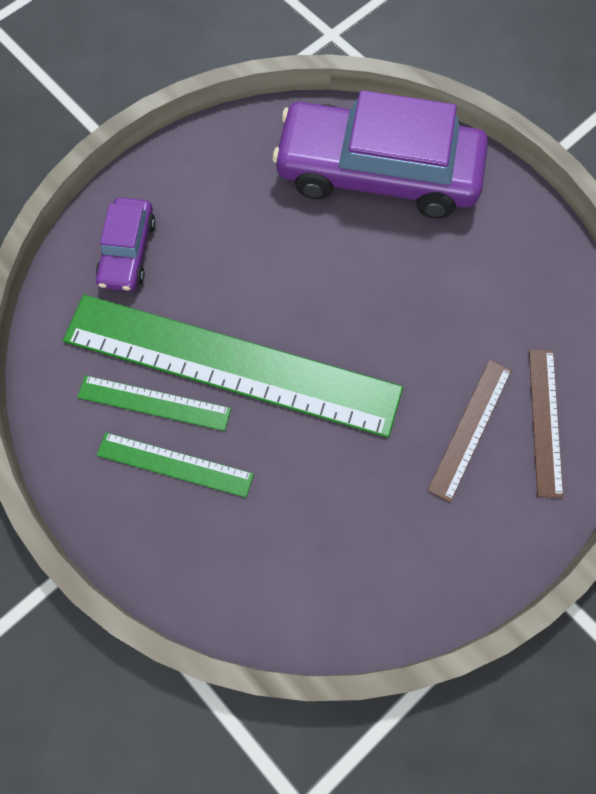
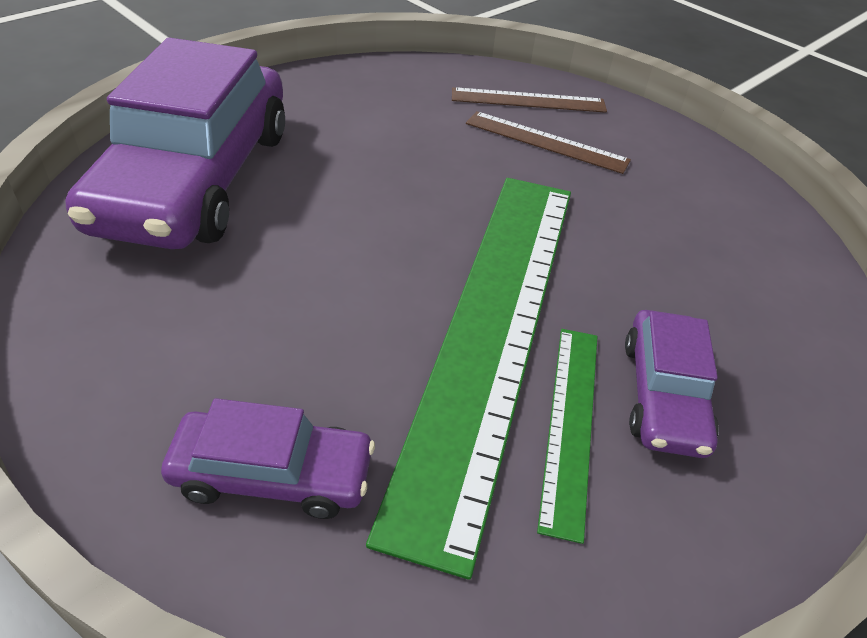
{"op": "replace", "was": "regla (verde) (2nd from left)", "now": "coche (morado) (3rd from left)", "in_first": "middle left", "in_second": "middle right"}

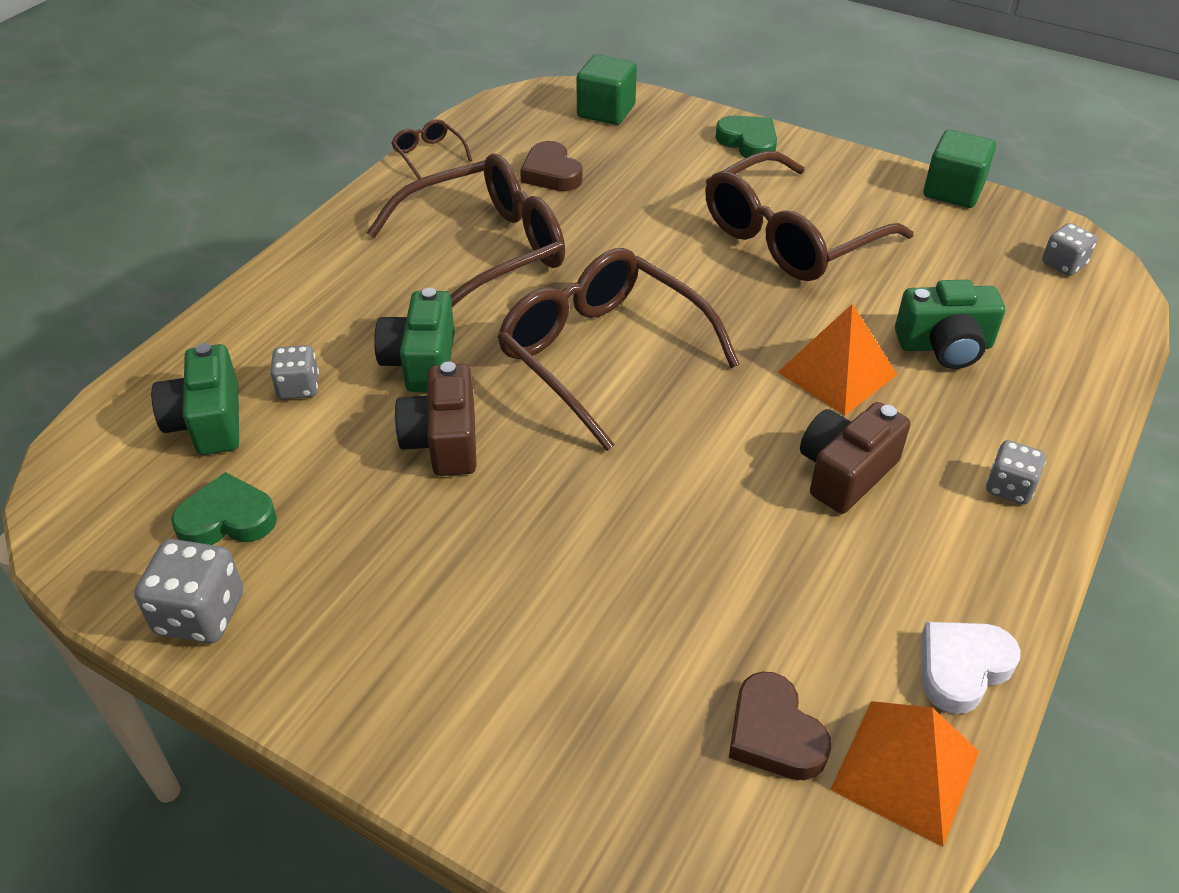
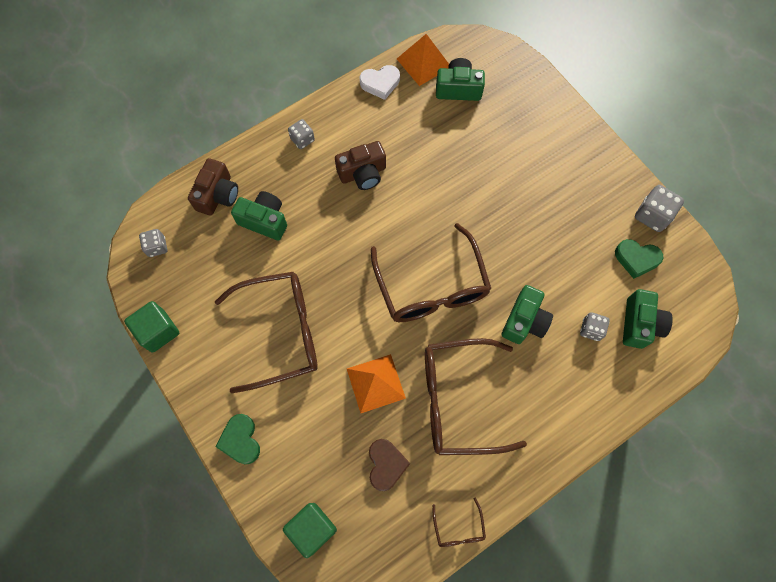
{"op": "move", "was": "cámara (marrón) (1st from left)", "in_first": "centre", "in_second": "top left"}
{"op": "move", "was": "pirámide (naranja) (1st from left)", "in_first": "middle right", "in_second": "centre"}
{"op": "replace", "was": "corazón (marrón) (2nd from left)", "now": "cámara (verde) (2nd from left)", "in_first": "bottom centre", "in_second": "top centre"}

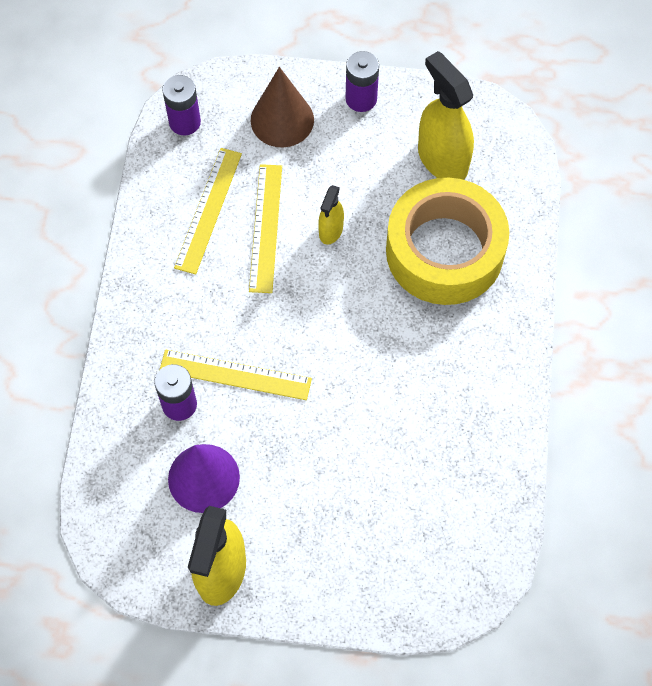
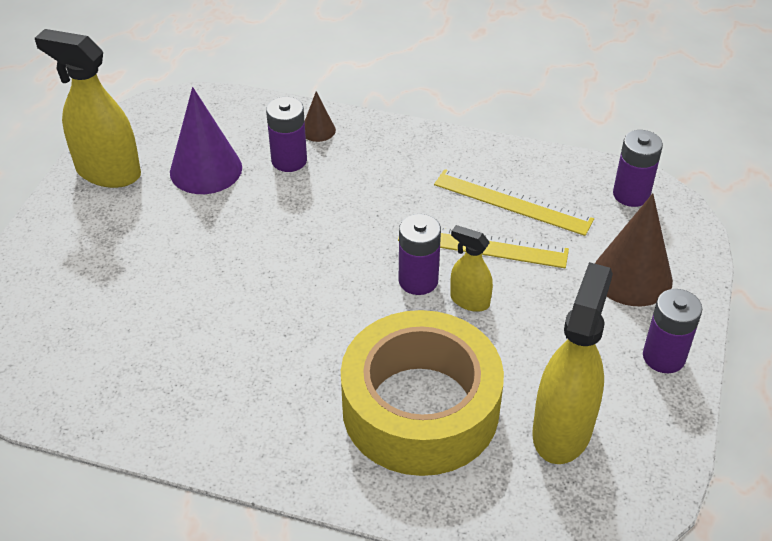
{"op": "insert", "now": "cono (marrón) (1st from left)", "in_second": "top centre"}
{"op": "insert", "now": "pila (morado) (2nd from left)", "in_second": "centre"}
{"op": "rotate", "was": "pulverizador (amarillo) (3rd from left)", "in_first": "top right", "in_second": "bottom right", "clockwise": -45}
{"op": "delete", "was": "regla (amarillo) (2nd from left)", "in_first": "centre"}

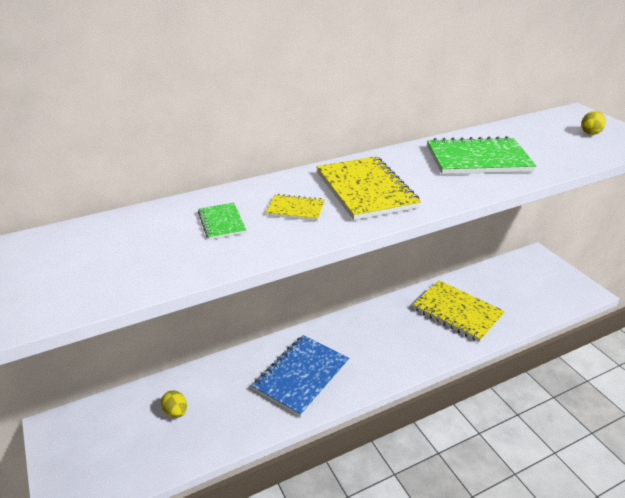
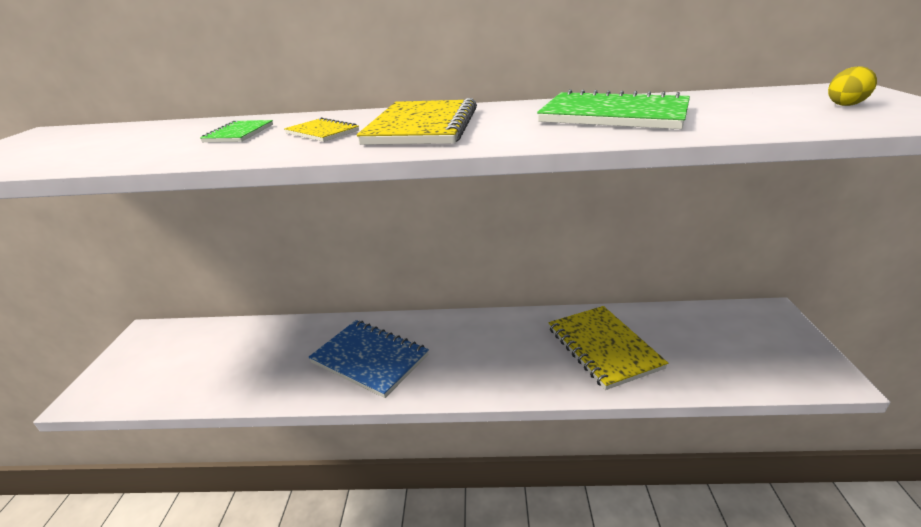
{"op": "rotate", "was": "cuaderno (azul)", "in_first": "bottom centre", "in_second": "bottom centre", "clockwise": 60}
{"op": "delete", "was": "huevo (amarillo) (1st from left)", "in_first": "bottom left"}

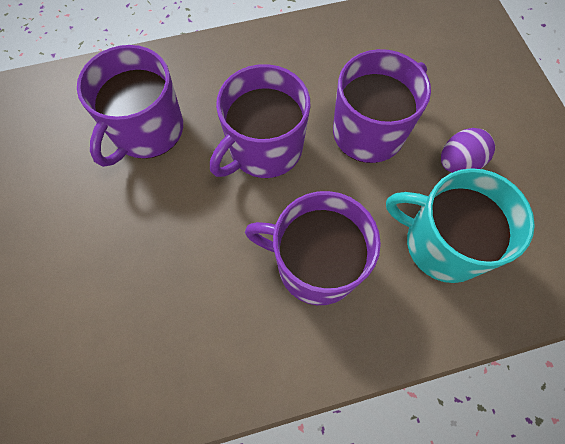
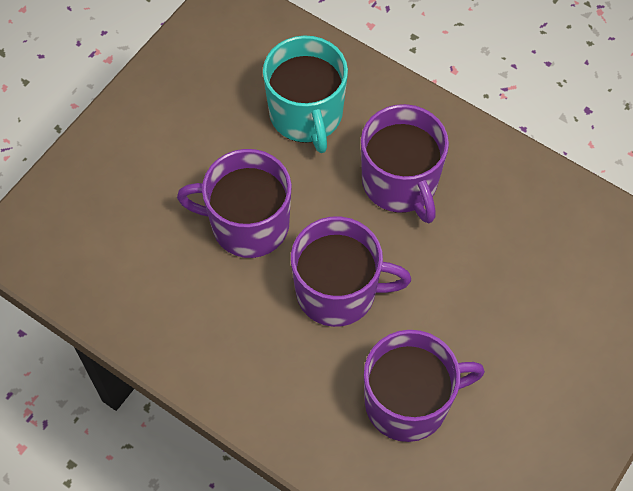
{"op": "delete", "was": "huevo (morado)", "in_first": "middle right"}

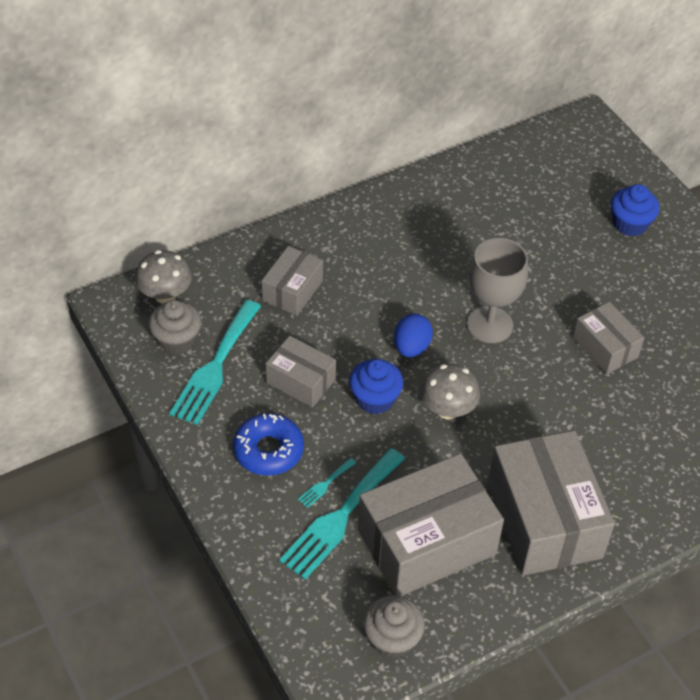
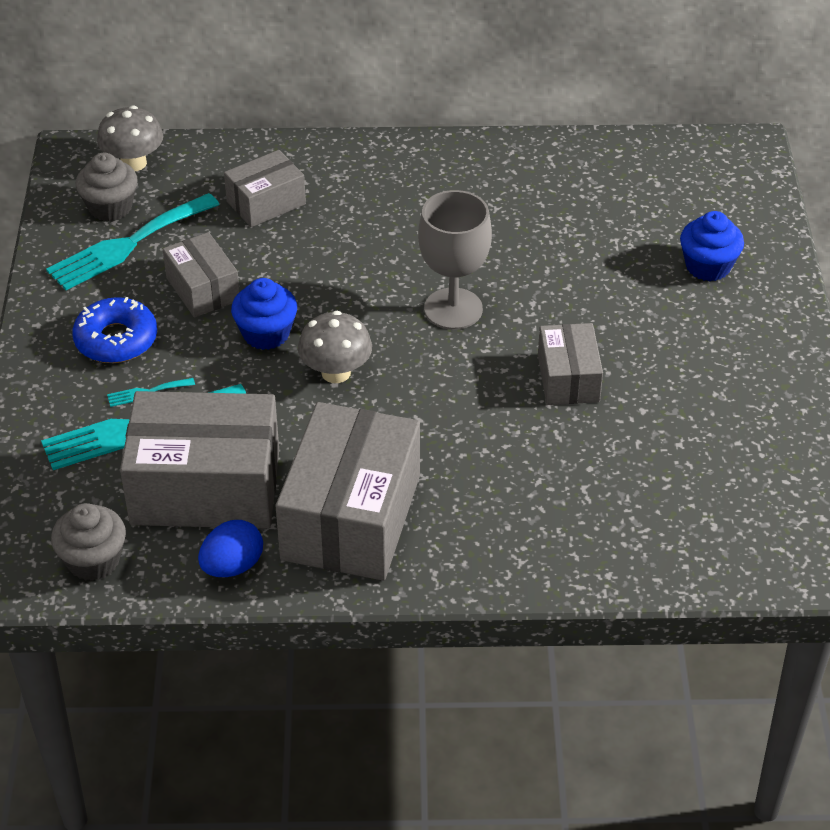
{"op": "move", "was": "huevo (azul)", "in_first": "centre", "in_second": "middle left"}

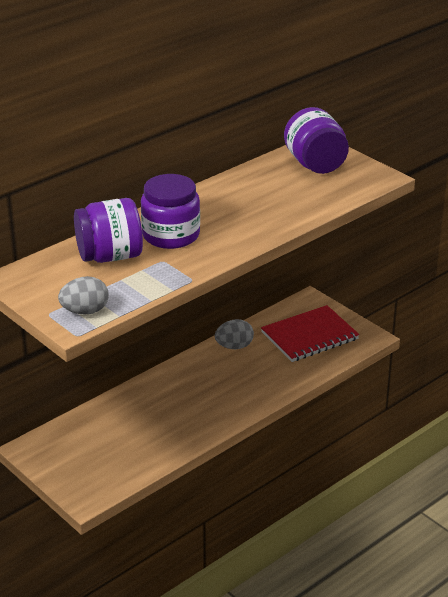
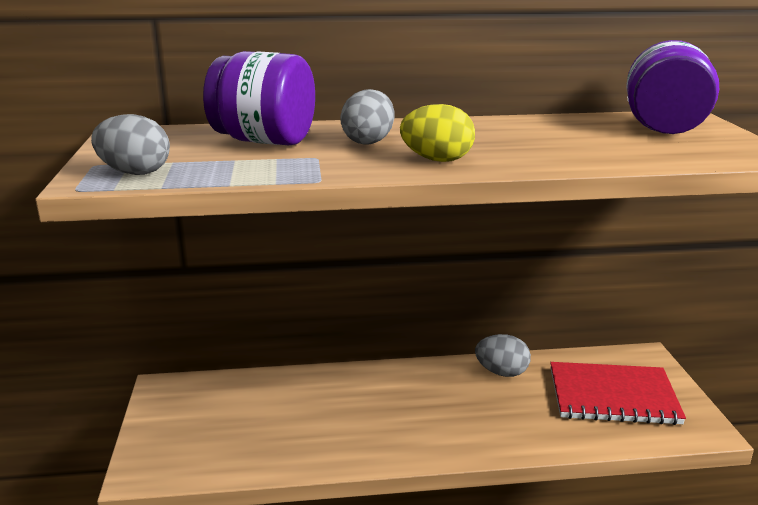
{"op": "replace", "was": "tarro (morado) (2nd from left)", "now": "huevo (gris) (2nd from left)", "in_first": "centre", "in_second": "top centre"}
{"op": "insert", "now": "huevo (amarillo)", "in_second": "top centre"}

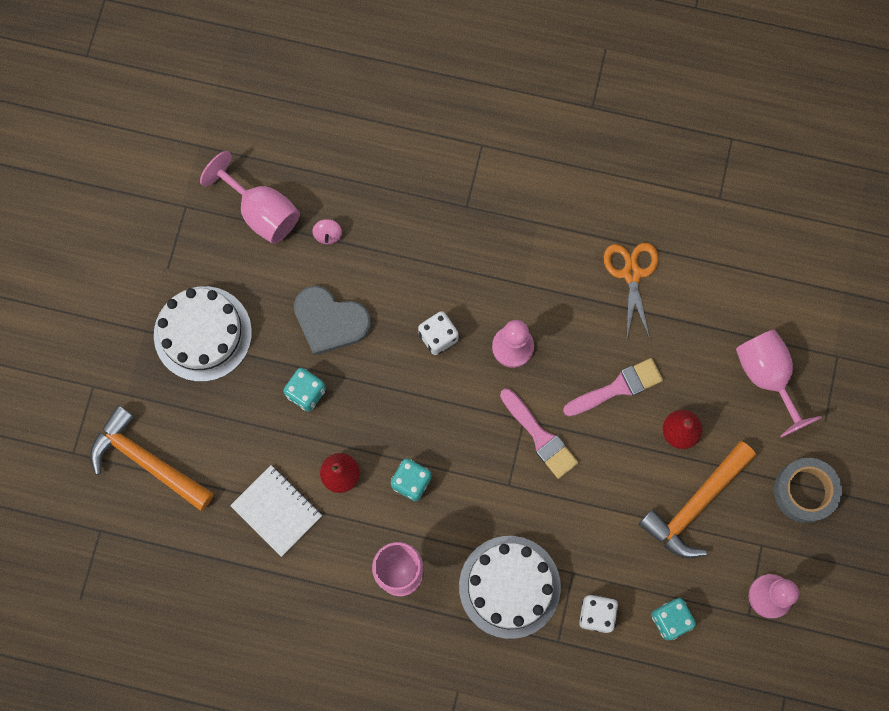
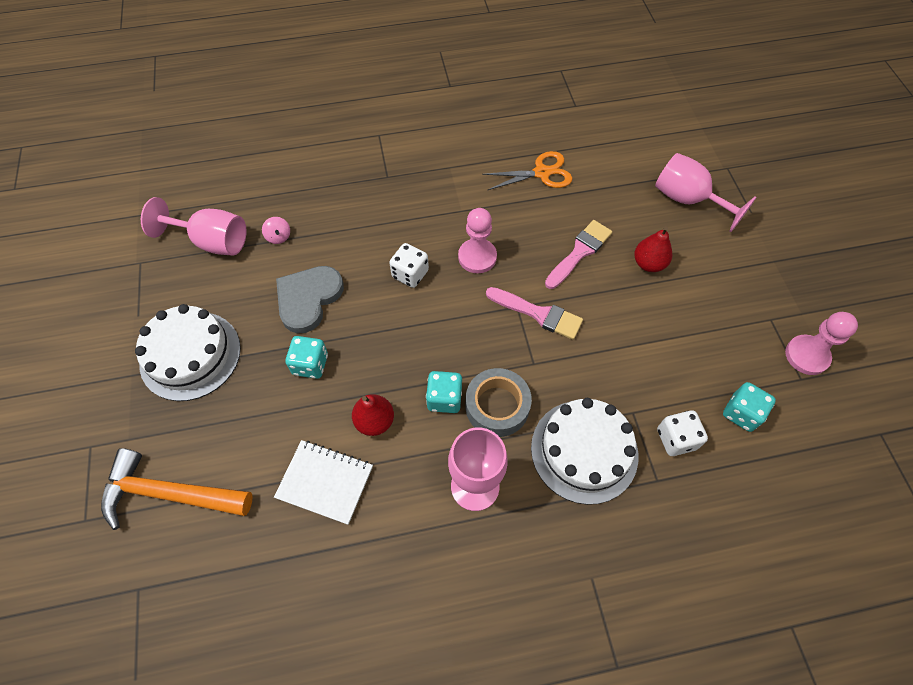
{"op": "rotate", "was": "corazón (gris)", "in_first": "centre", "in_second": "centre", "clockwise": 120}
{"op": "move", "was": "cinta adhesiva (gris)", "in_first": "bottom right", "in_second": "centre"}
{"op": "rotate", "was": "tijeras (naranja)", "in_first": "middle right", "in_second": "top centre", "clockwise": 105}
{"op": "delete", "was": "martillo (naranja) (2nd from left)", "in_first": "bottom right"}

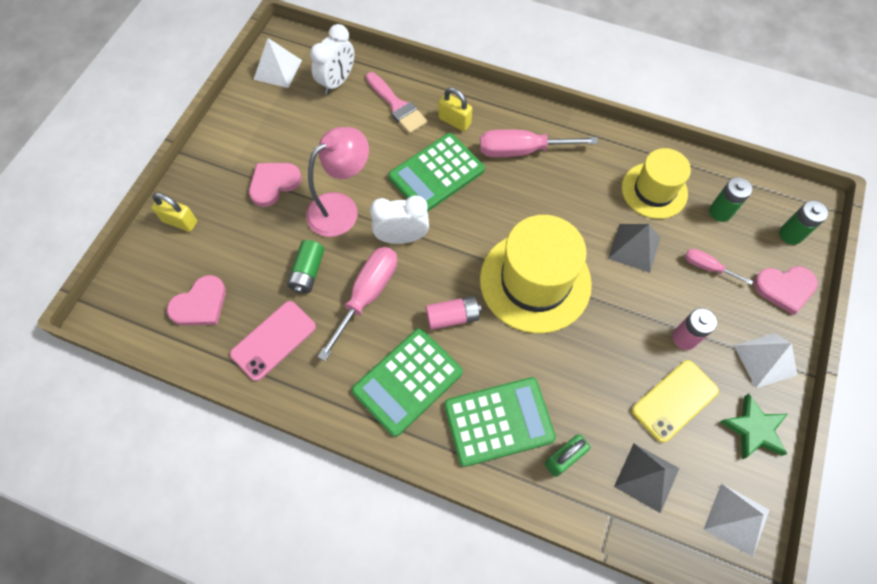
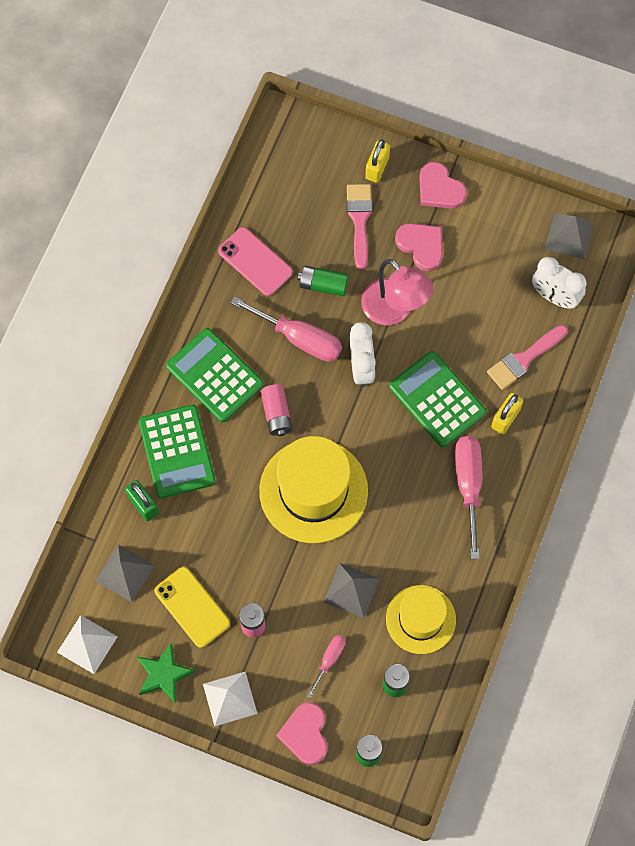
{"op": "insert", "now": "pincel (rosa) (1st from left)", "in_second": "top centre"}
{"op": "move", "was": "corazón (rosa) (1st from left in the first image)", "now": "corazón (rosa) (3rd from left)", "in_first": "middle left", "in_second": "top right"}
{"op": "recolor", "was": "pirámide (blanco) (1st from left)", "now": "pirámide (gris) (3rd from left)", "in_first": "top left", "in_second": "top right"}

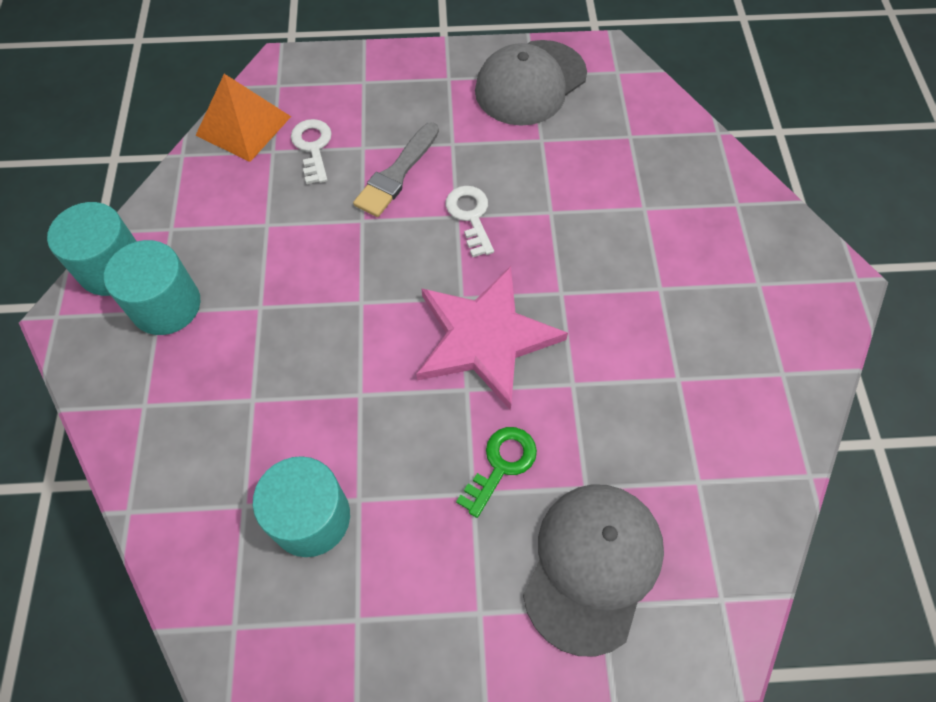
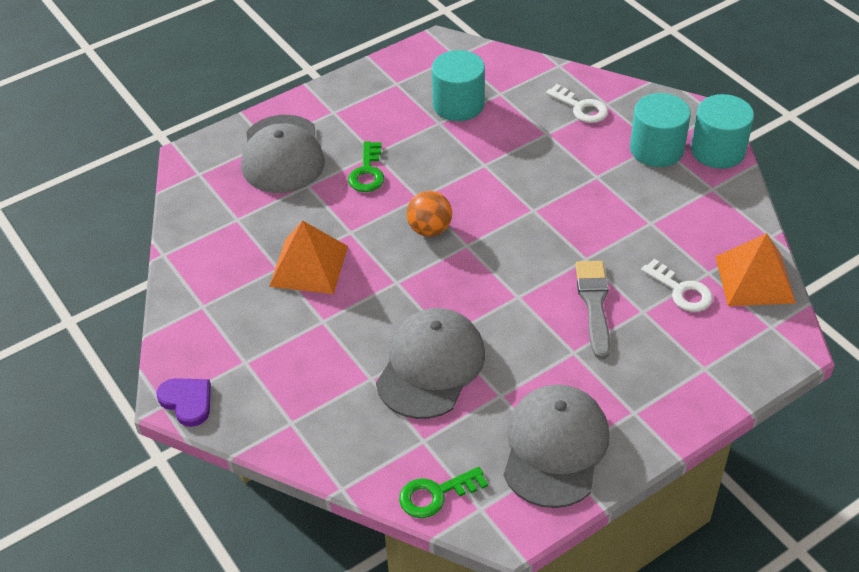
{"op": "insert", "now": "corazón (morado)", "in_second": "bottom left"}
{"op": "insert", "now": "pirámide (naranja) (1st from left)", "in_second": "centre"}
{"op": "insert", "now": "gorra (gris) (2nd from left)", "in_second": "centre"}
{"op": "insert", "now": "llave (verde) (2nd from left)", "in_second": "bottom centre"}
{"op": "replace", "was": "estrella (rosa)", "now": "pelota (naranja)", "in_first": "centre", "in_second": "centre"}
{"op": "move", "was": "llave (blanco) (2nd from left in the first image)", "now": "llave (blanco) (1st from left)", "in_first": "top centre", "in_second": "top right"}

